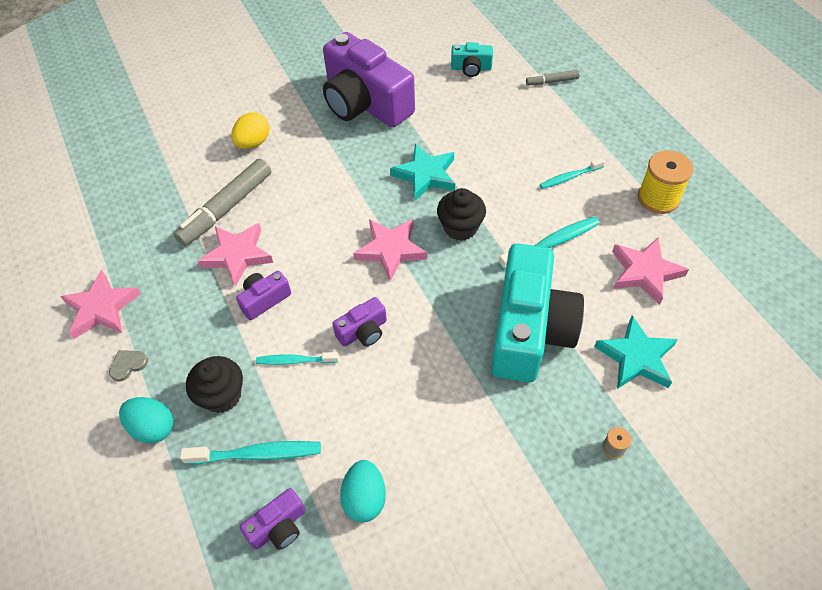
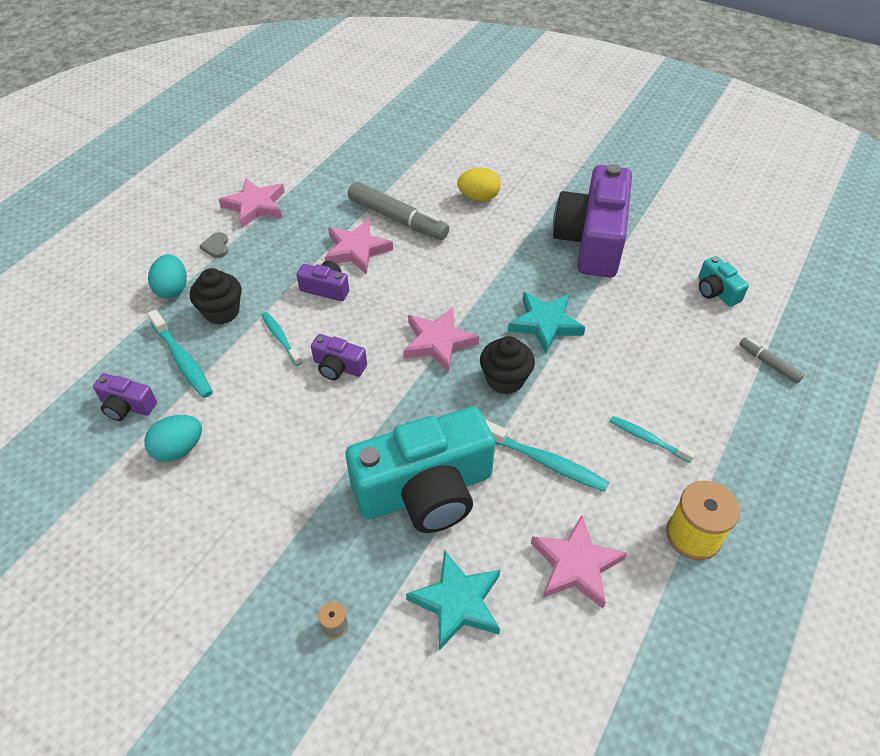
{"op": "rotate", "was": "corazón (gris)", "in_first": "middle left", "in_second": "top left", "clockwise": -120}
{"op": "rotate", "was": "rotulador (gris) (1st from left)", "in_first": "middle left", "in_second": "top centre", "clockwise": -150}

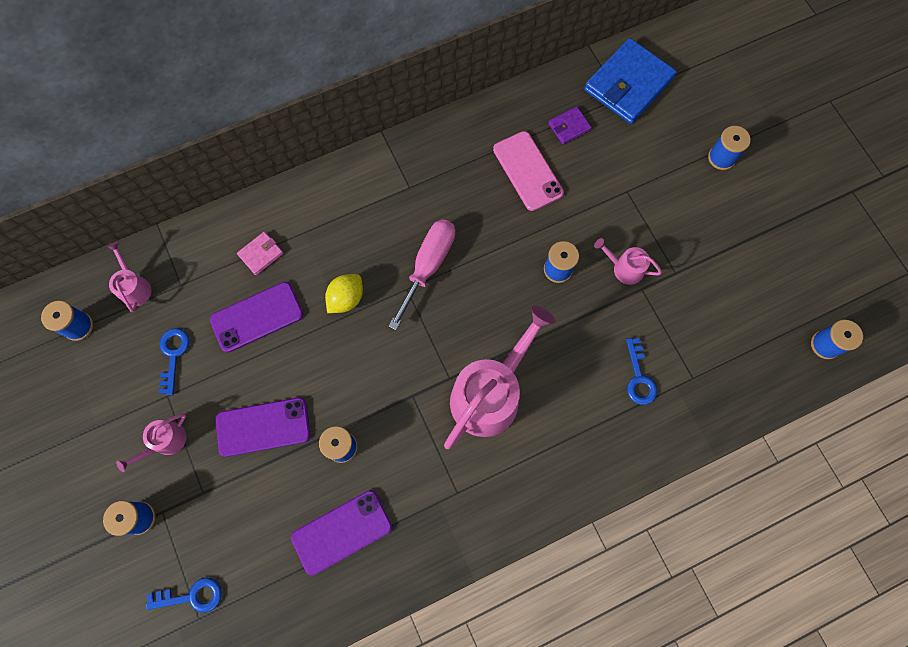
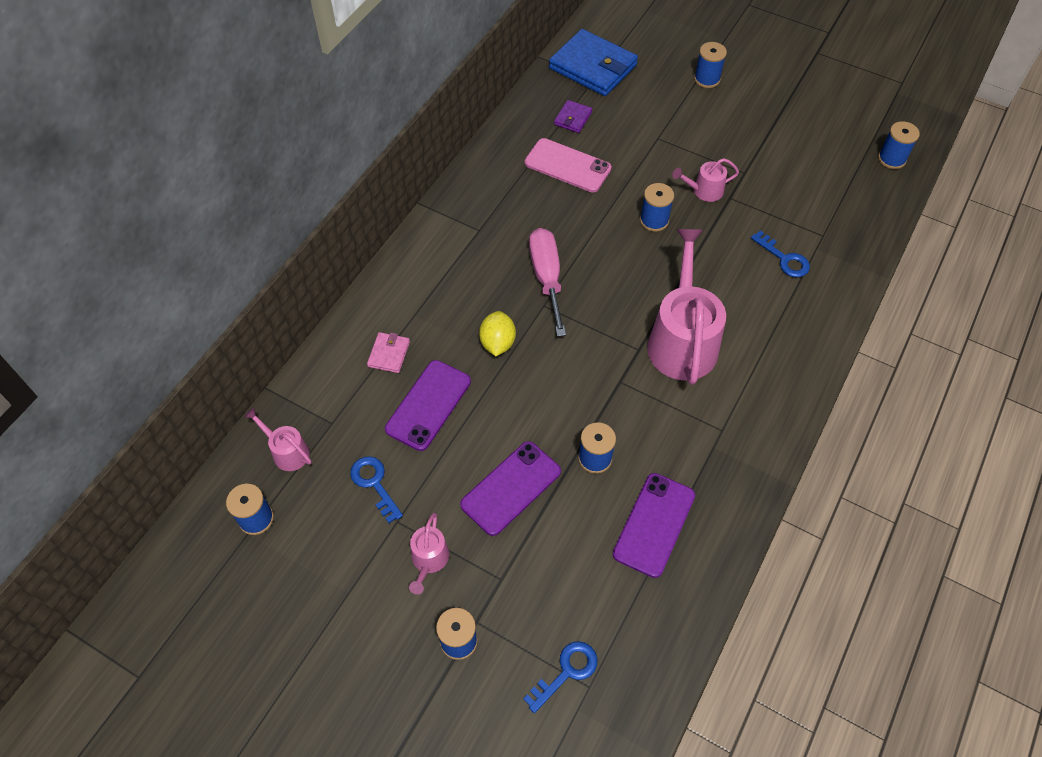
{"op": "rotate", "was": "cartera (azul)", "in_first": "top right", "in_second": "top centre", "clockwise": -60}

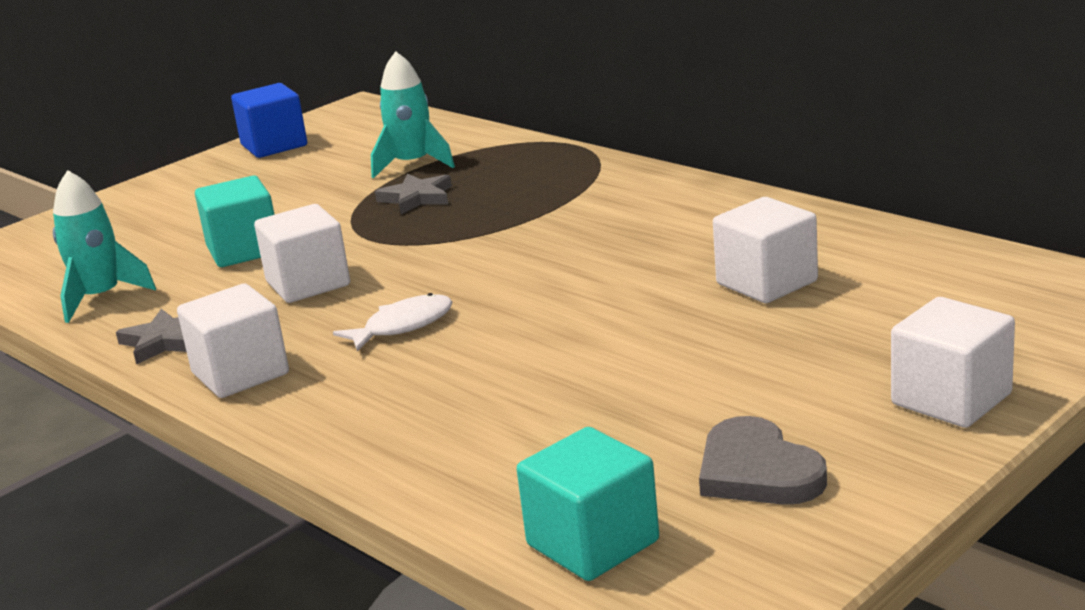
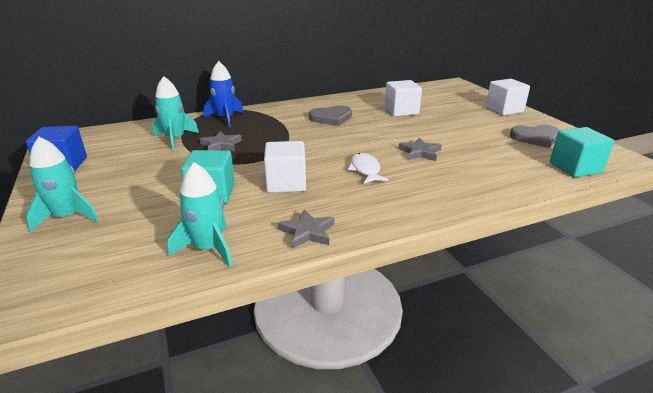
{"op": "insert", "now": "cohete (turquesa) (1st from left)", "in_second": "middle left"}
{"op": "insert", "now": "cohete (azul)", "in_second": "top centre"}
{"op": "insert", "now": "corazón (gris) (1st from left)", "in_second": "top centre"}
{"op": "insert", "now": "estrella (gris) (3rd from left)", "in_second": "centre"}
{"op": "delete", "was": "cubo (blanco) (1st from left)", "in_first": "middle left"}

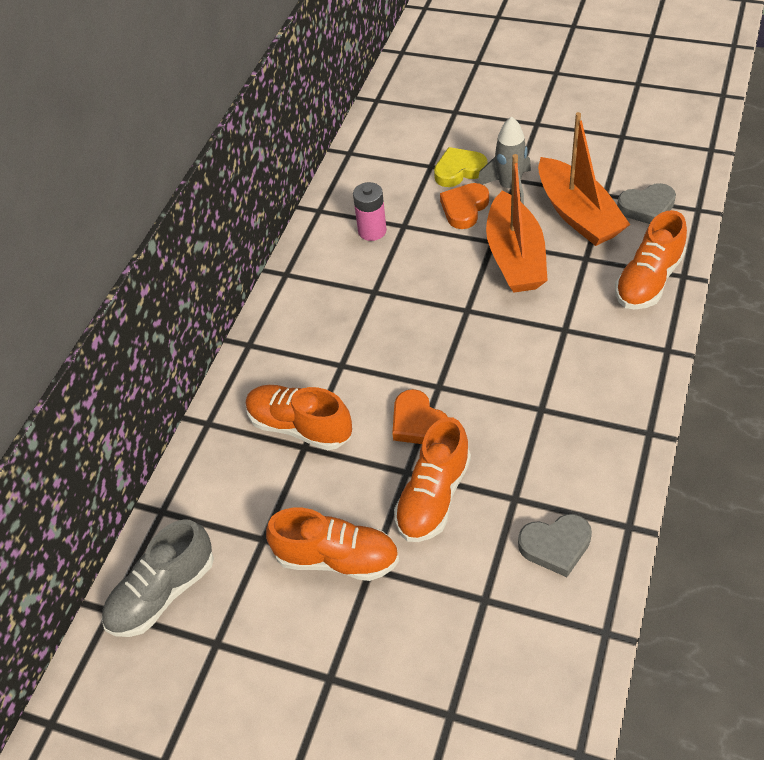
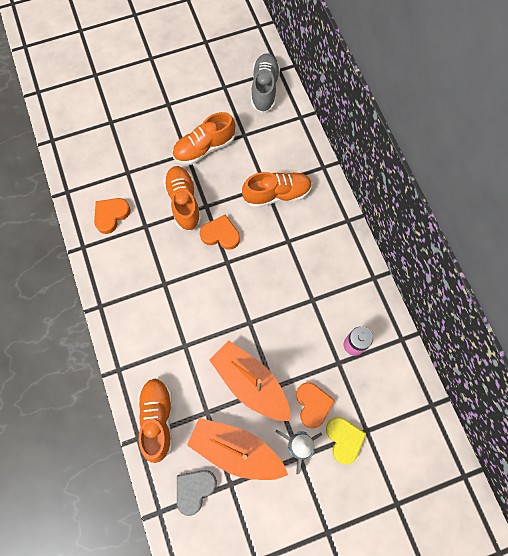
{"op": "recolor", "was": "corazón (gris) (1st from left)", "now": "corazón (naranja) (1st from left)", "in_first": "bottom right", "in_second": "middle left"}
{"op": "rotate", "was": "corazón (amarillo)", "in_first": "top centre", "in_second": "bottom right", "clockwise": -45}

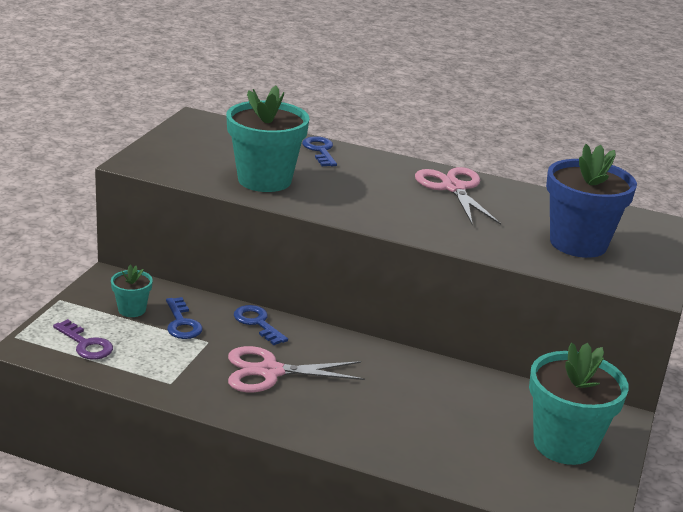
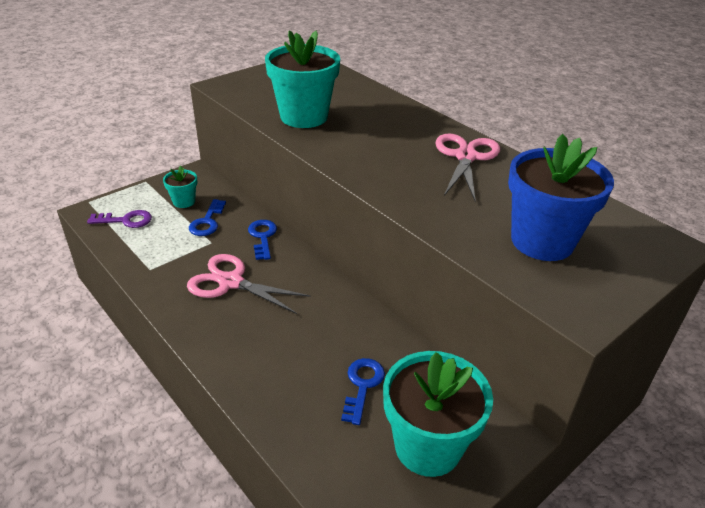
{"op": "rotate", "was": "llave (morado)", "in_first": "middle left", "in_second": "middle left", "clockwise": -75}
{"op": "move", "was": "llave (azul) (3rd from left)", "in_first": "top centre", "in_second": "bottom centre"}

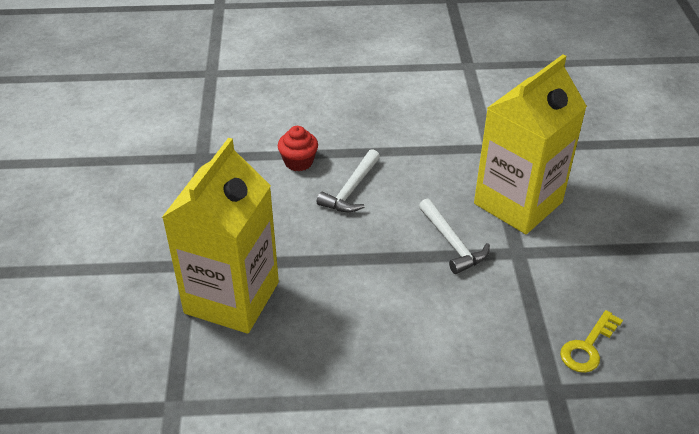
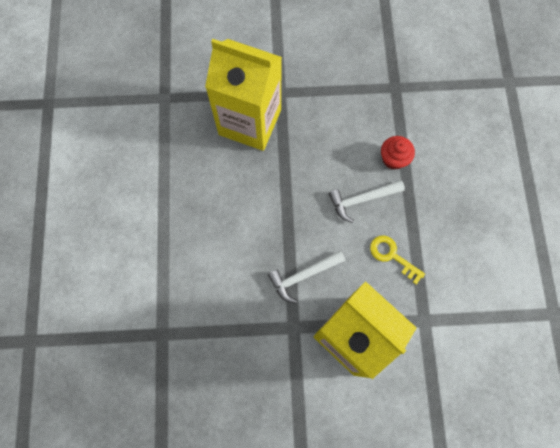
{"op": "rotate", "was": "martillo (blanco) (1st from left in the first image)", "in_first": "centre", "in_second": "centre", "clockwise": -45}
{"op": "move", "was": "llave (amarillo)", "in_first": "bottom right", "in_second": "middle right"}

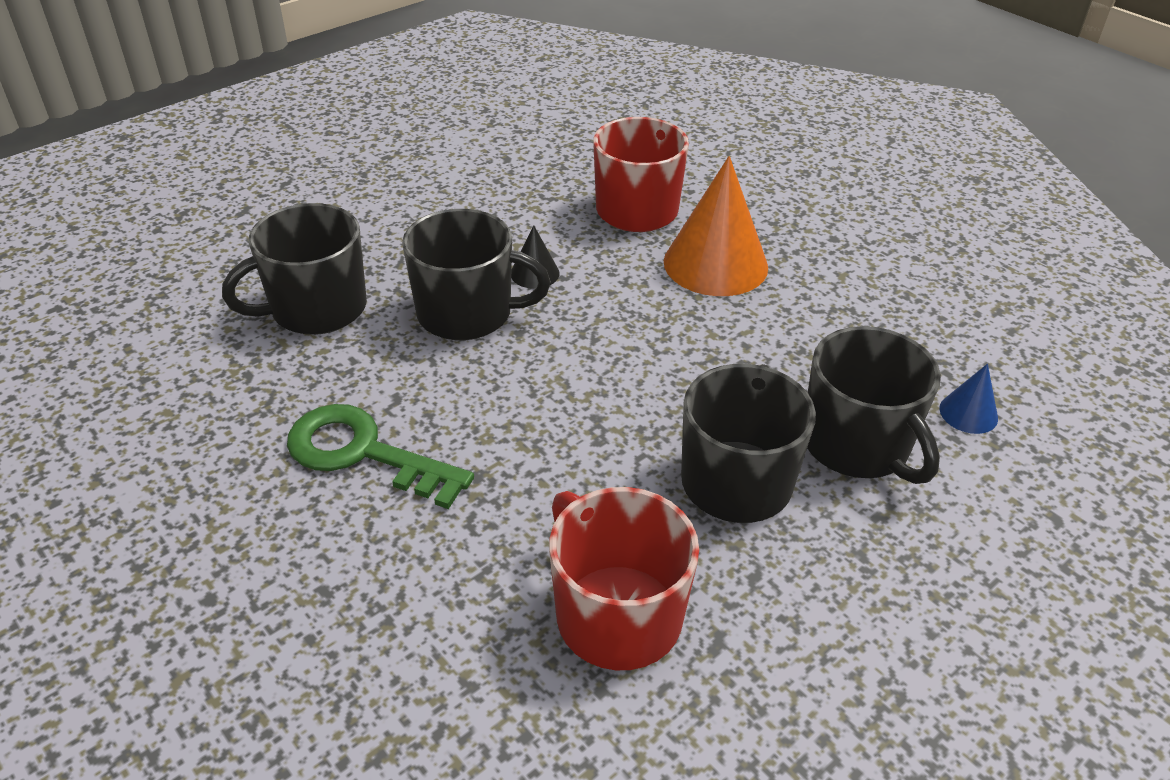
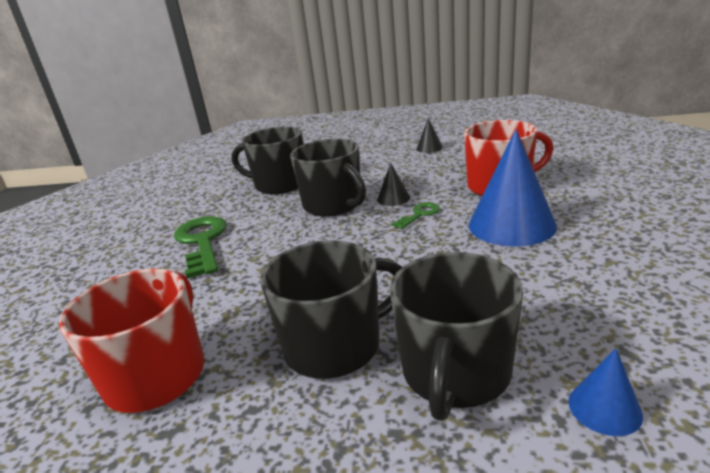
{"op": "insert", "now": "llave (verde) (2nd from left)", "in_second": "centre"}
{"op": "insert", "now": "cono (negro) (2nd from left)", "in_second": "top centre"}
{"op": "recolor", "was": "cono (naranja)", "now": "cono (azul) (1st from left)", "in_first": "top centre", "in_second": "middle right"}

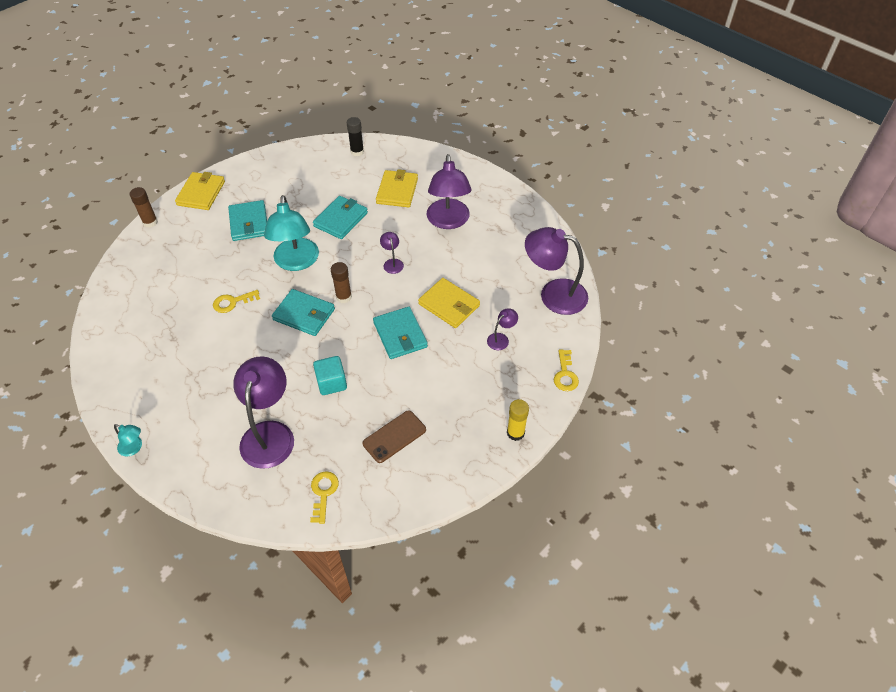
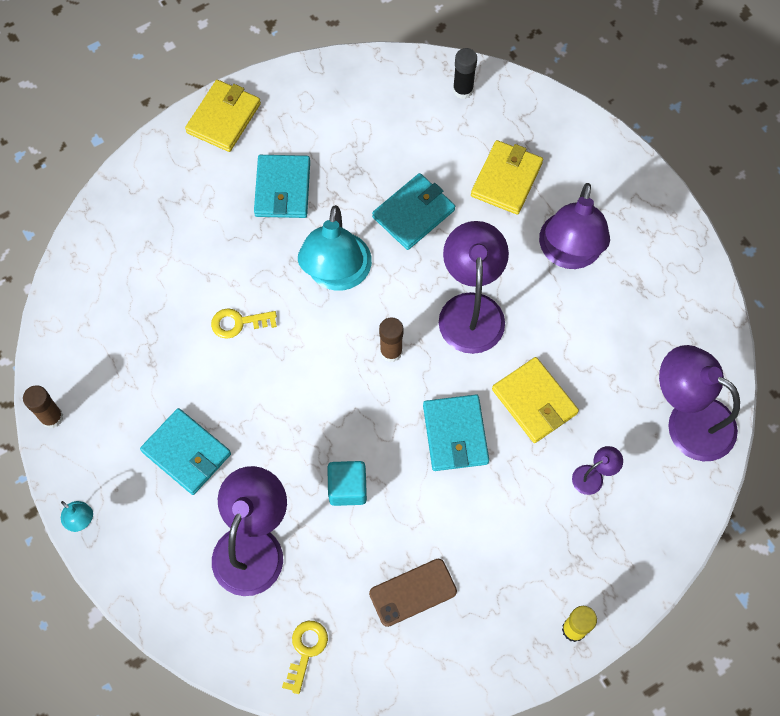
{"op": "move", "was": "barra de pegamento (marrón) (1st from left)", "in_first": "top left", "in_second": "middle left"}
{"op": "move", "was": "cartera (turquesa) (2nd from left in the first image)", "now": "cartera (turquesa) (1st from left)", "in_first": "centre", "in_second": "middle left"}
{"op": "resize", "was": "lámpara (morado) (2nd from left)", "in_first": "centre", "in_second": "centre", "ratio": 2.25}
{"op": "delete", "was": "llave (amarillo) (3rd from left)", "in_first": "centre"}

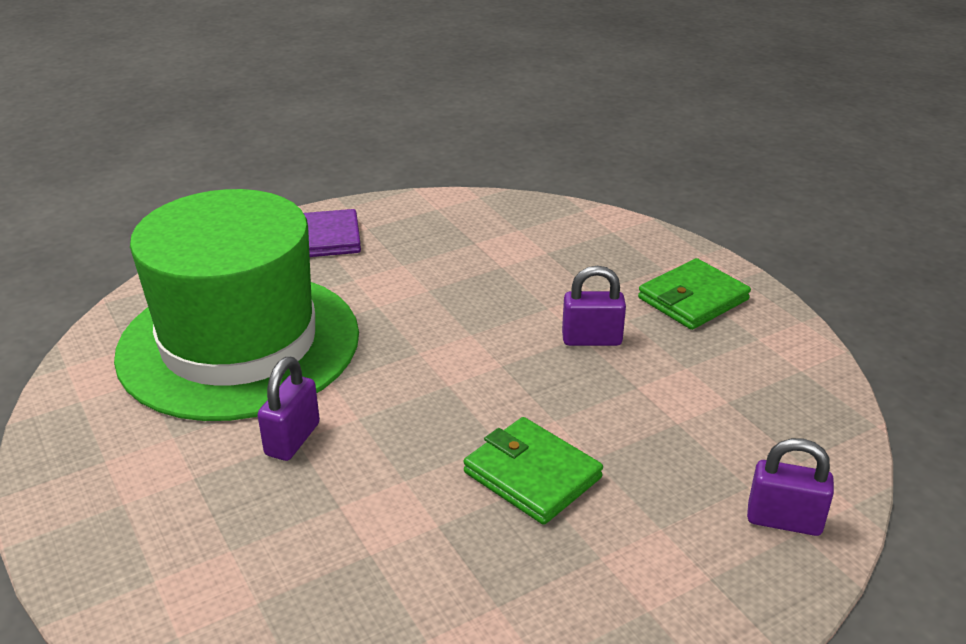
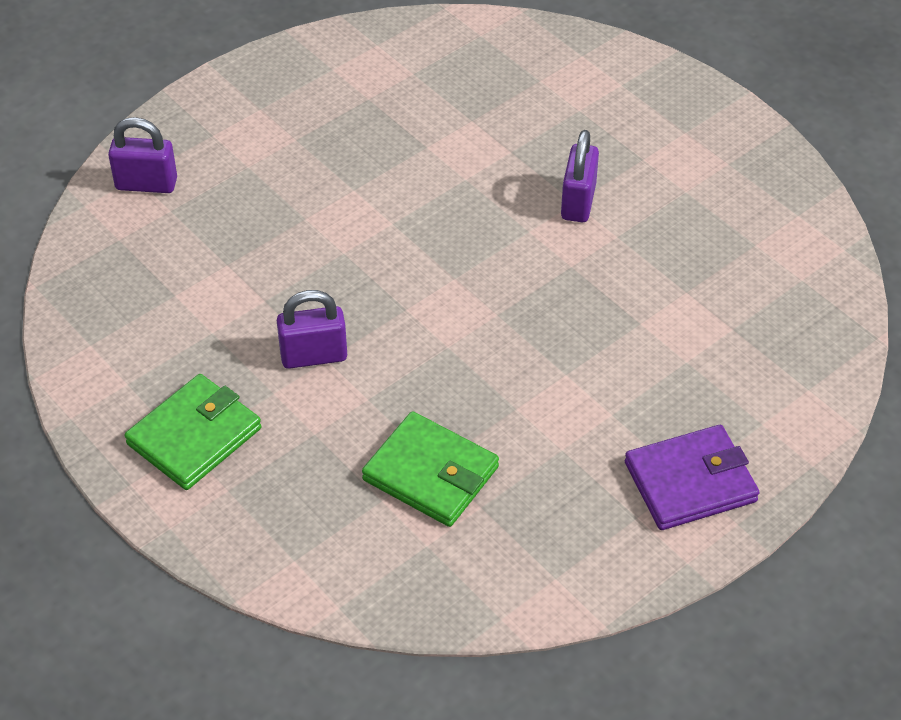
{"op": "move", "was": "cartera (verde) (1st from left in the first image)", "now": "cartera (verde) (2nd from left)", "in_first": "bottom centre", "in_second": "centre"}
{"op": "delete", "was": "sombrero (verde)", "in_first": "middle left"}

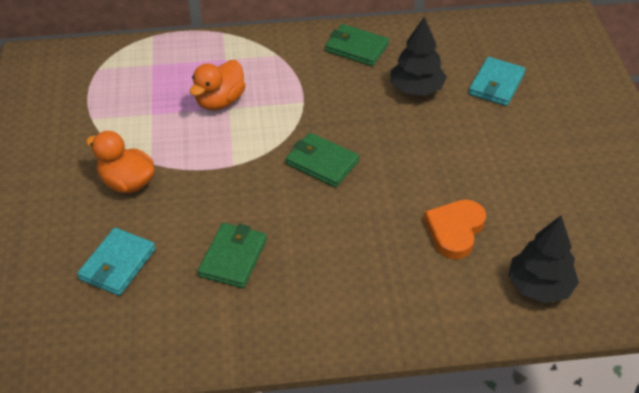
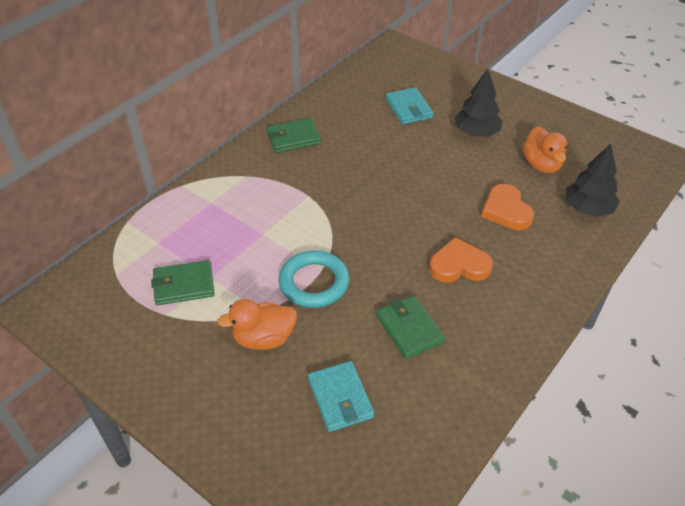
{"op": "move", "was": "cartera (verde) (2nd from left in the first image)", "now": "cartera (verde) (1st from left)", "in_first": "centre", "in_second": "middle left"}
{"op": "insert", "now": "anillo (turquesa)", "in_second": "centre"}
{"op": "insert", "now": "corazón (naranja) (1st from left)", "in_second": "middle right"}
{"op": "move", "was": "árbol (negro) (1st from left)", "in_first": "top centre", "in_second": "top right"}
{"op": "move", "was": "pato (naranja) (2nd from left)", "in_first": "top centre", "in_second": "top right"}

